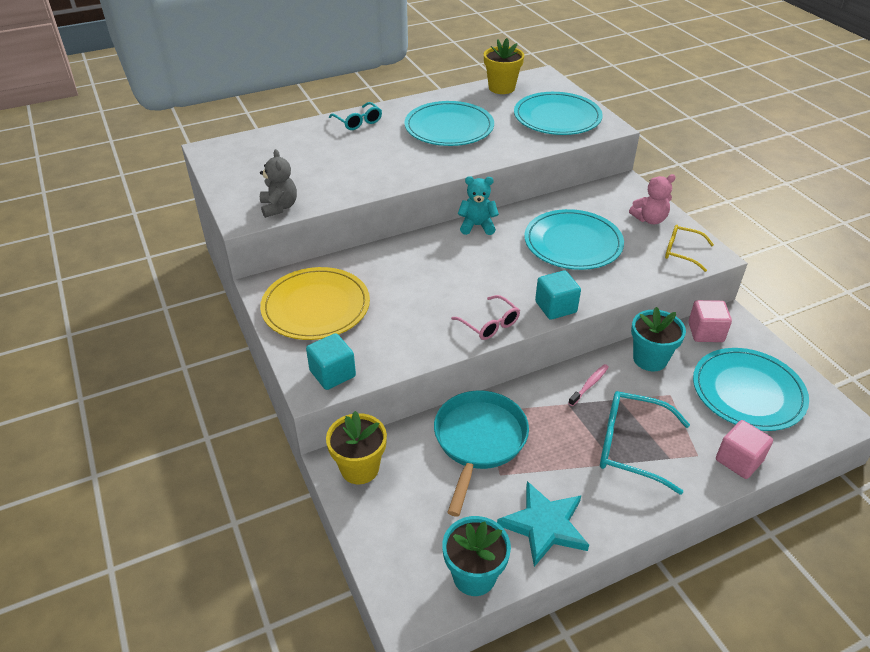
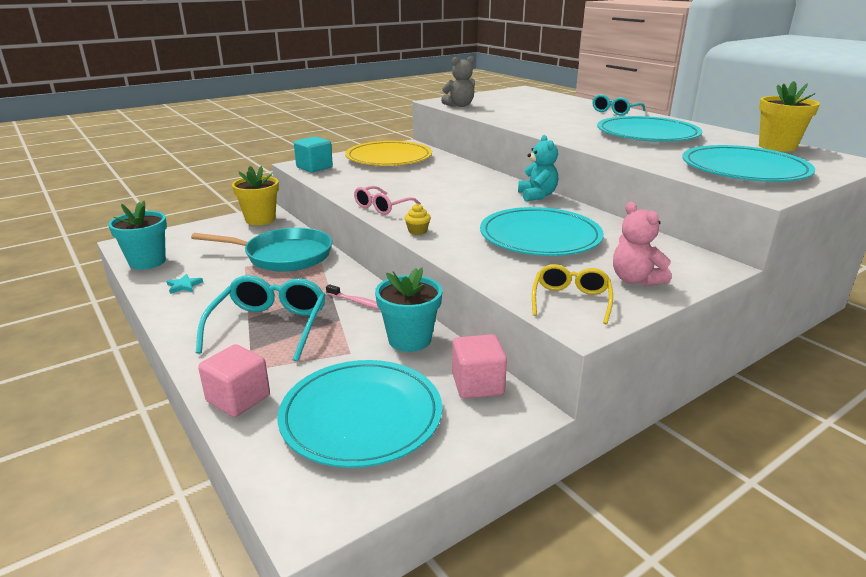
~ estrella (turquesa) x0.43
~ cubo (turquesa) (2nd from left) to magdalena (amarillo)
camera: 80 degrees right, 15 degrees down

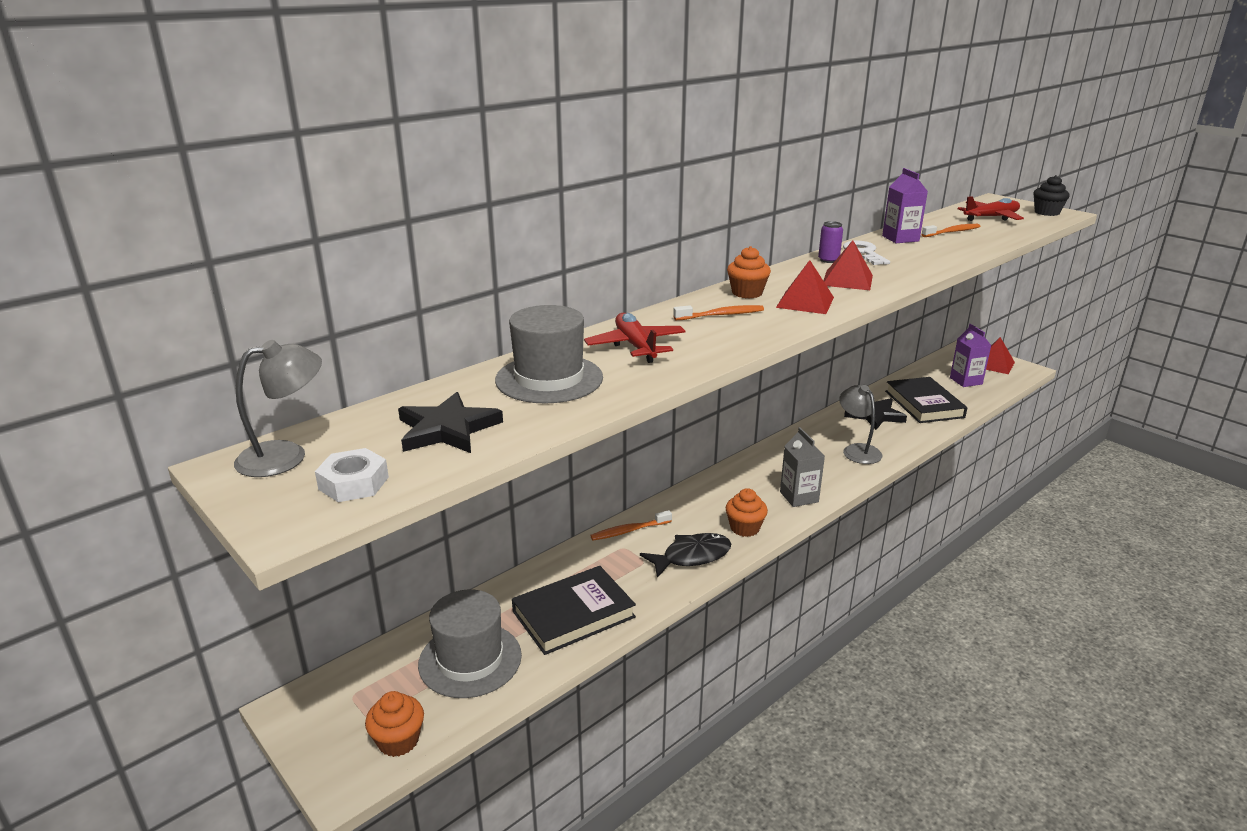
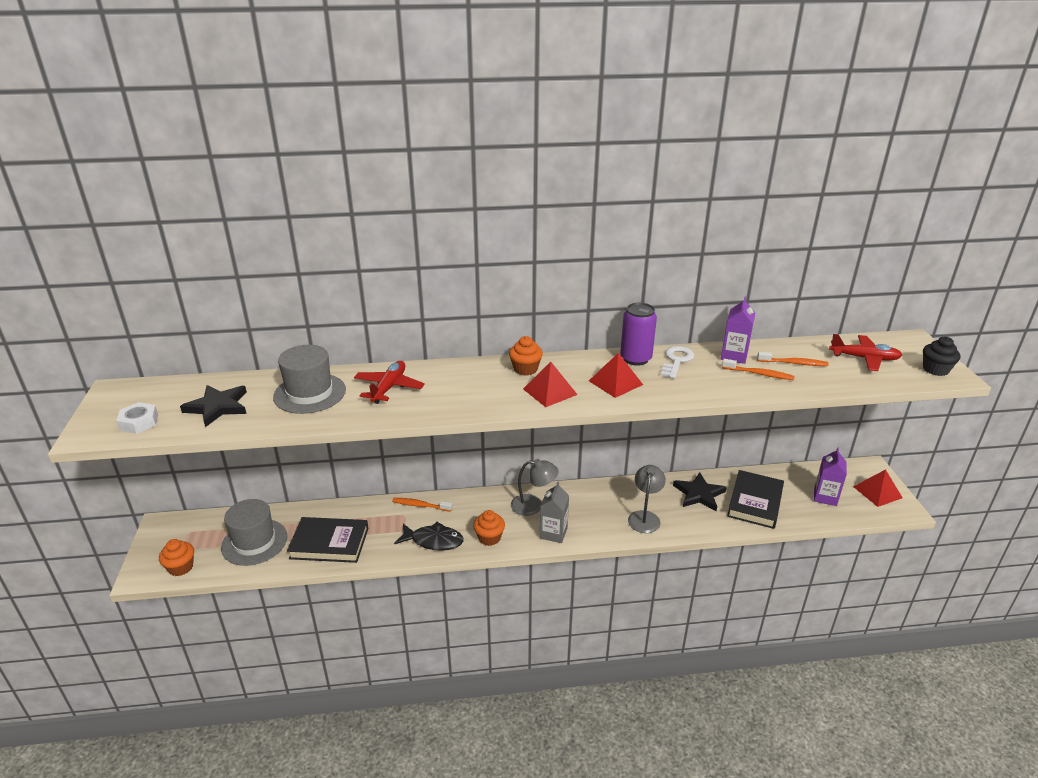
~ lámpara (gris) (1st from left)
~ lata (morado) x1.78
~ cepillo de dientes (naranja) (2nd from left)
camera: 35 degrees right, 5 degrees up

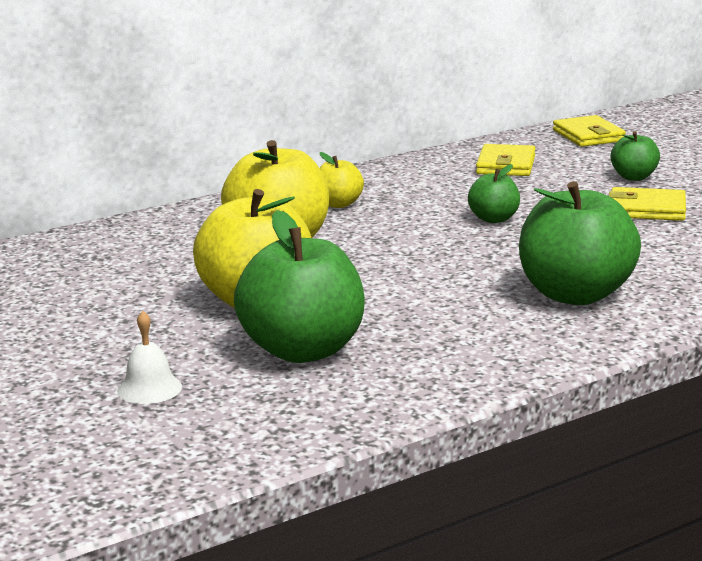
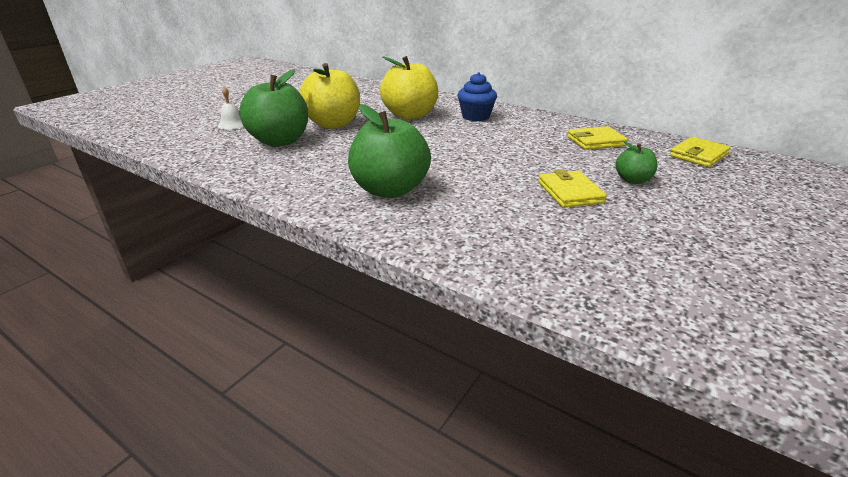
~ manzana (amarillo) (3rd from left) to magdalena (azul)
- manzana (verde) (2nd from left)
camera: 65 degrees right, 10 degrees up

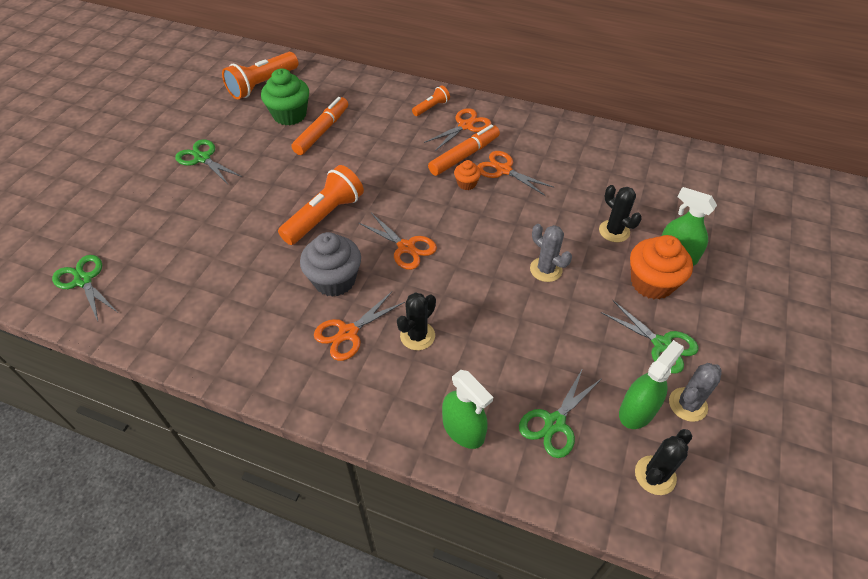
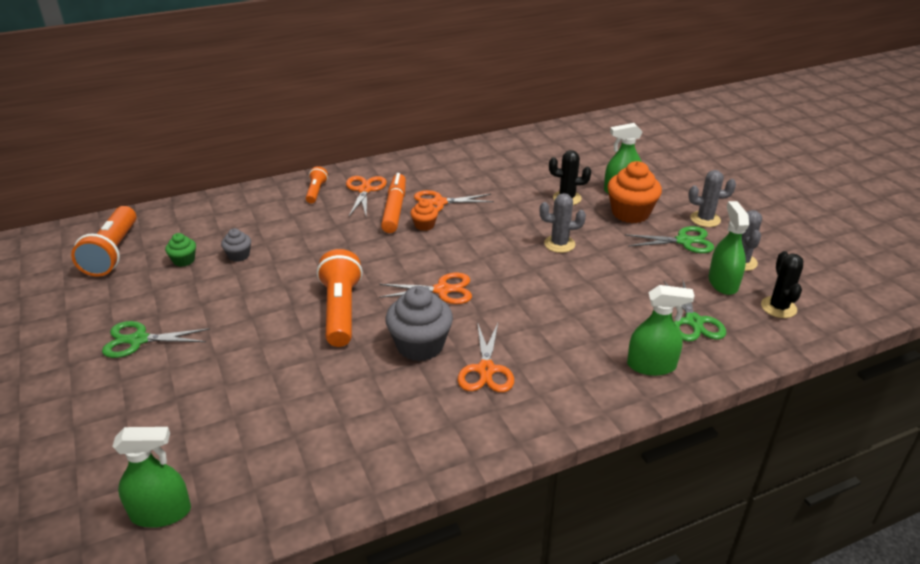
~ tijeras (verde) (1st from left) to pulverizador (verde) (1st from left)
~ magdalena (verde) x0.51
~ rotulador (naranja) (1st from left) to magdalena (gris) (1st from left)
+ cactus (gris) (2nd from left)
- cactus (negro) (1st from left)
camera: 45 degrees left, 15 degrees down

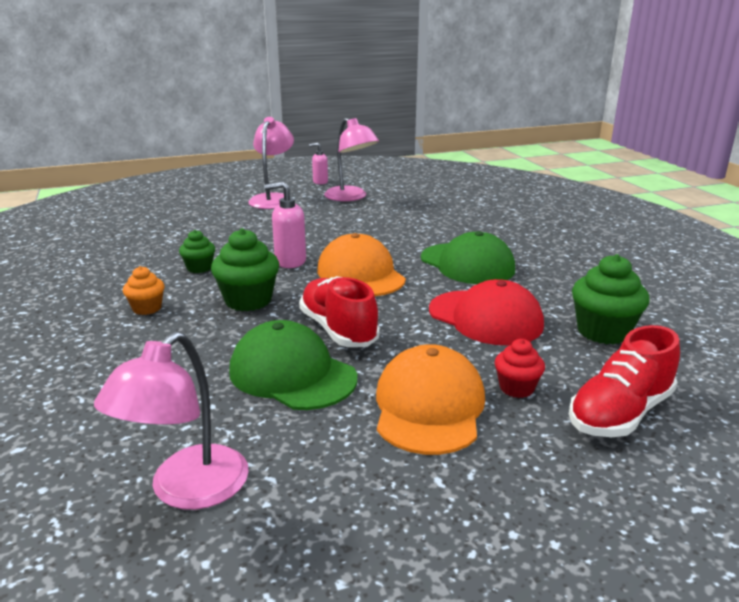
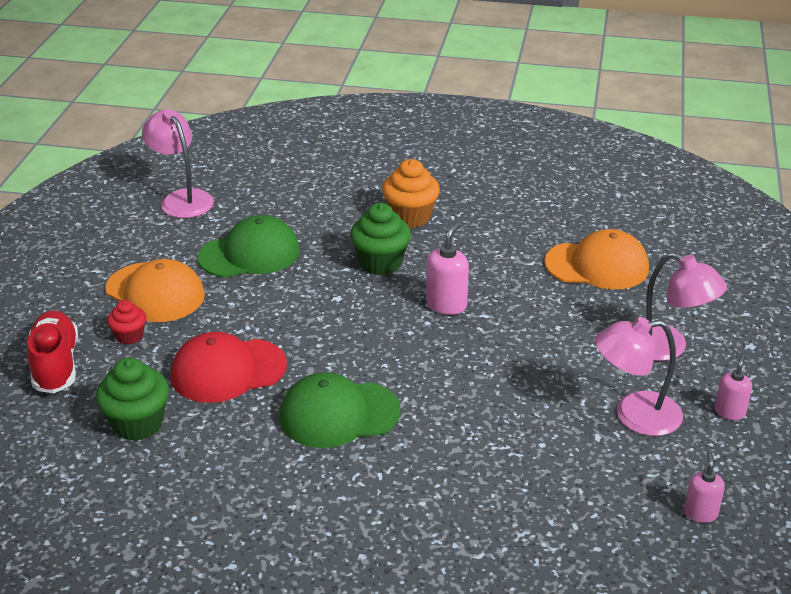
~ magdalena (naranja) x1.70
~ gorra (naranja) (1st from left in the first image) to gorra (naranja) (2nd from left)
+ dispensador de jabón (rosa) (2nd from left)
- magdalena (verde) (1st from left)
- zapato (rojo) (1st from left)
camera: 120 degrees right, 10 degrees up

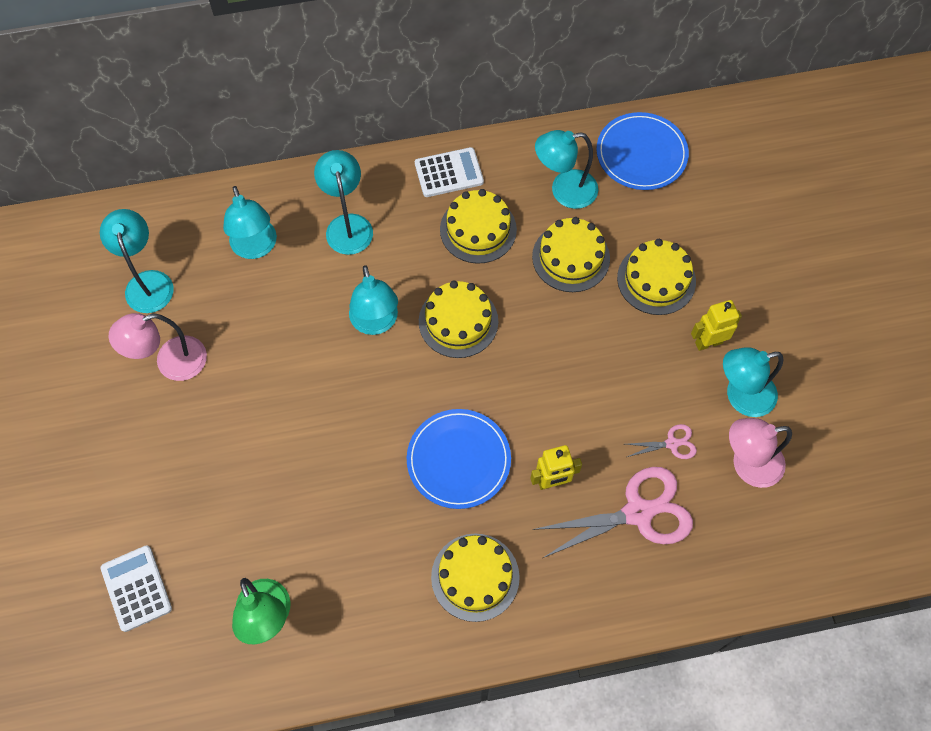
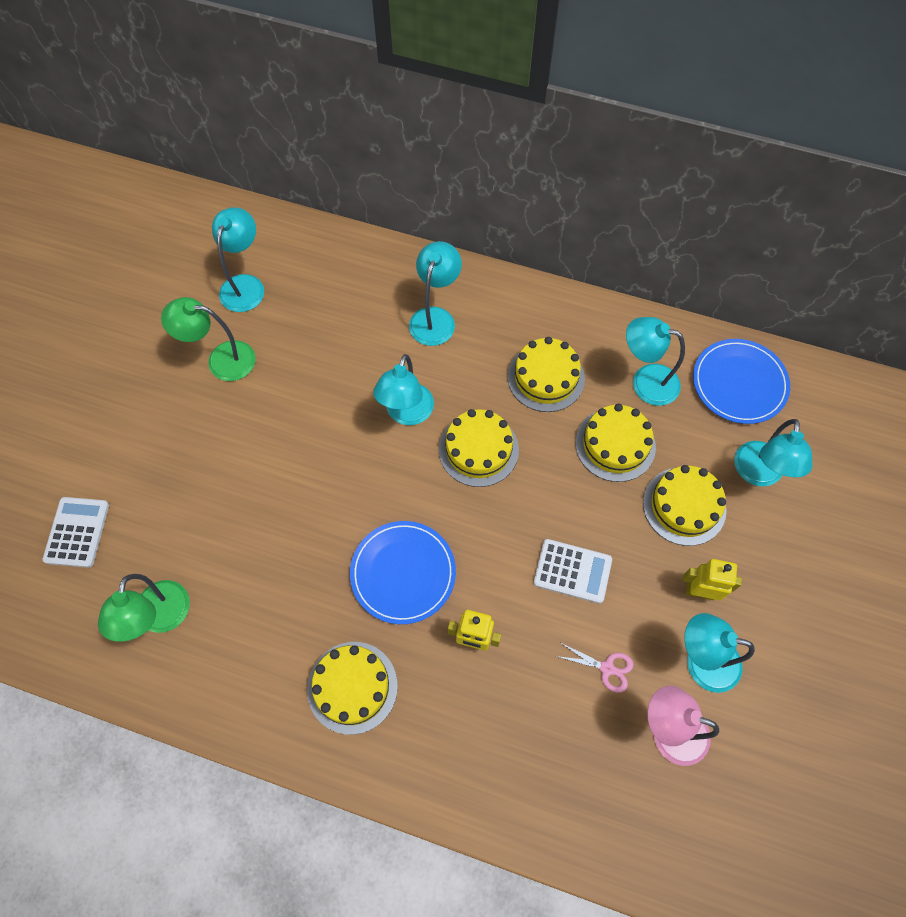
~ lámpara (rosa) (1st from left) to lámpara (verde) (2nd from left)
~ calculadora (blanco) (2nd from left)
~ lámpara (turquesa) (2nd from left in the first image) to lámpara (turquesa) (6th from left)
- tijeras (rosa) (1st from left)
camera: 30 degrees right, 0 degrees up

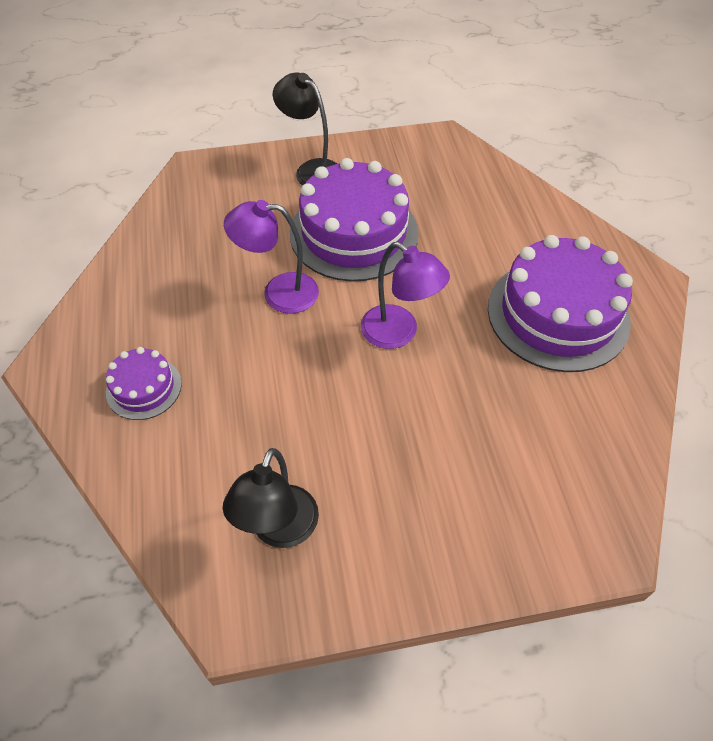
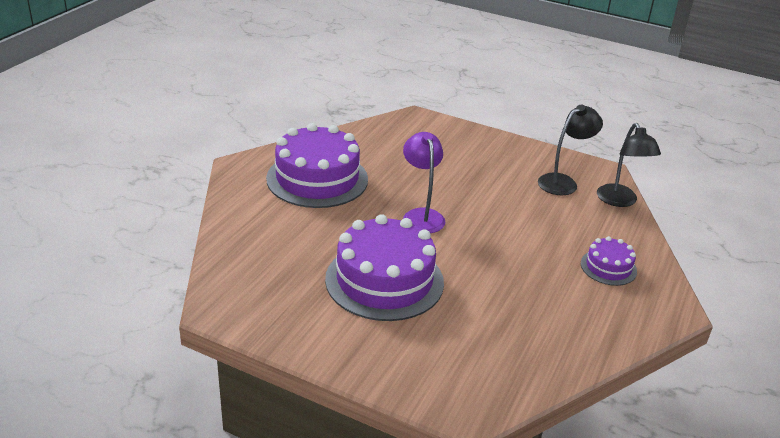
~ lámpara (negro) (2nd from left)
- lámpara (morado) (1st from left)
camera: 145 degrees left, 20 degrees down

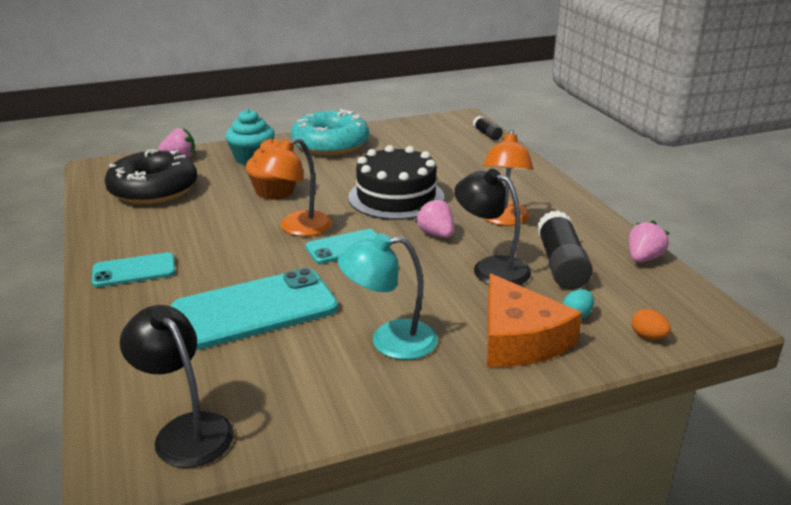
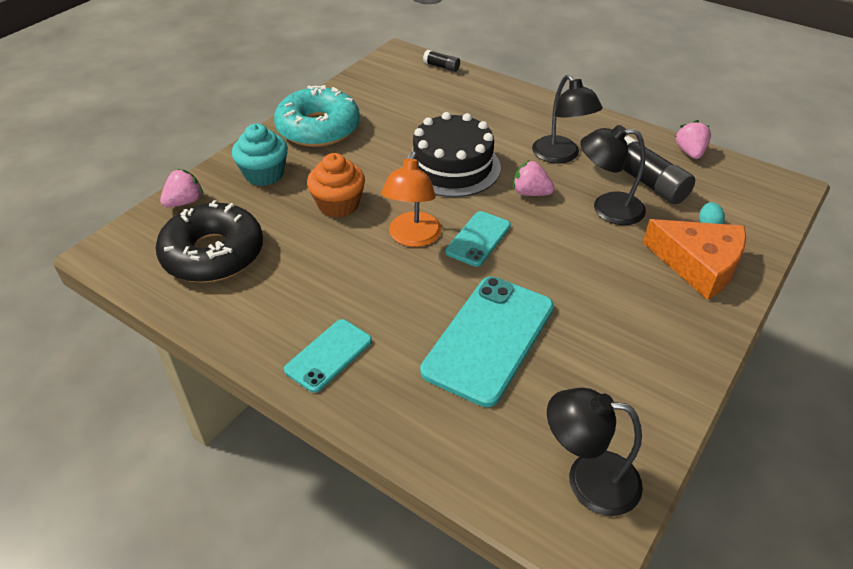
~ lámpara (naranja) (2nd from left) to lámpara (negro) (1st from left)
- lámpara (turquesa)
- huevo (naranja)
camera: 35 degrees left, 15 degrees up

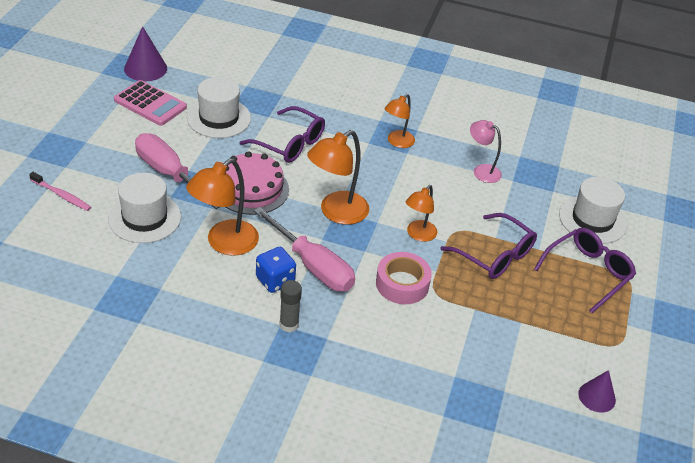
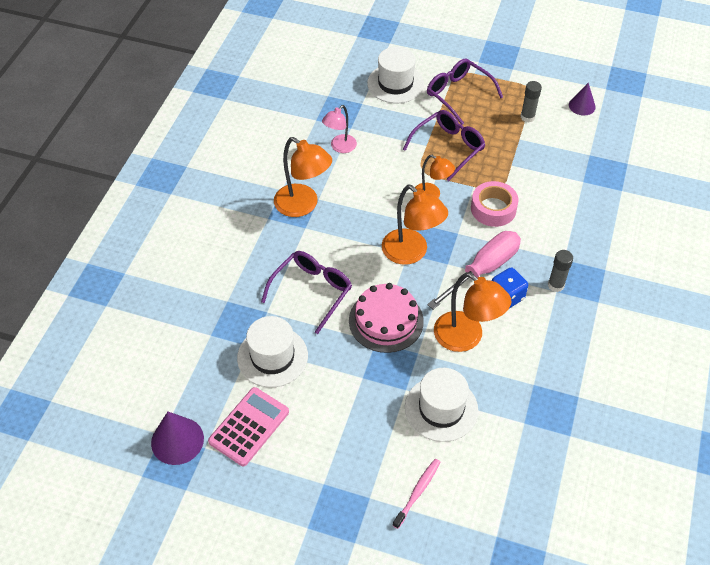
~ lámpara (naranja) (3rd from left in the first image) x1.62
+ barra de pegamento (gris) (1st from left)
- destornillador (rosa) (1st from left)
camera: 85 degrees left, 10 degrees up

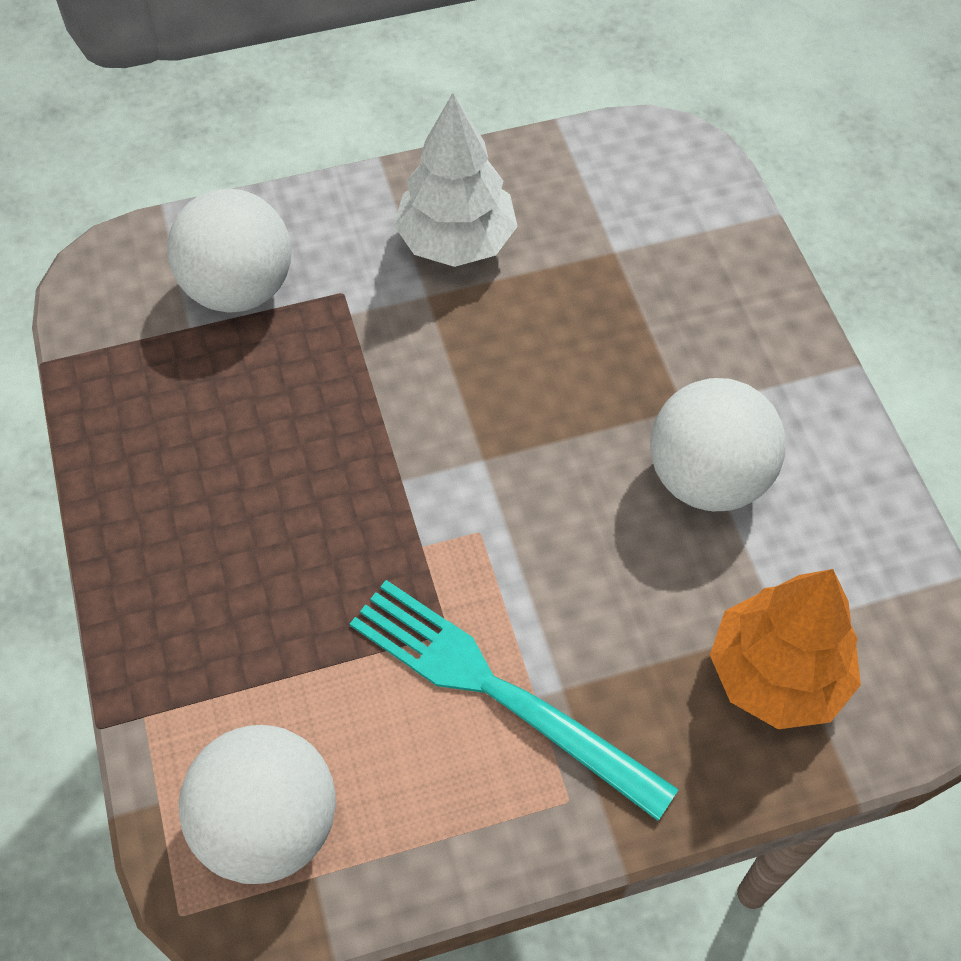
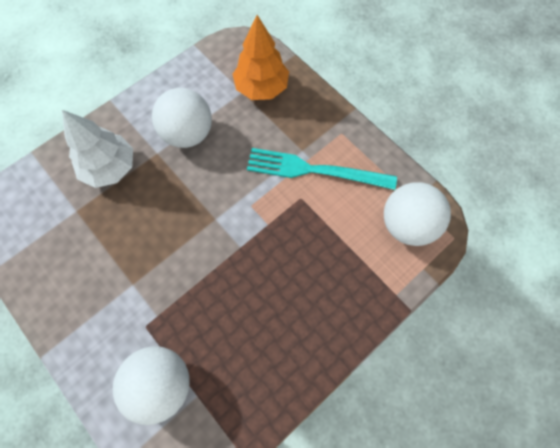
~ árbol (blanco)
~ tenedor (turquesa) 90 degrees clockwise
camera: 115 degrees left, 10 degrees up

